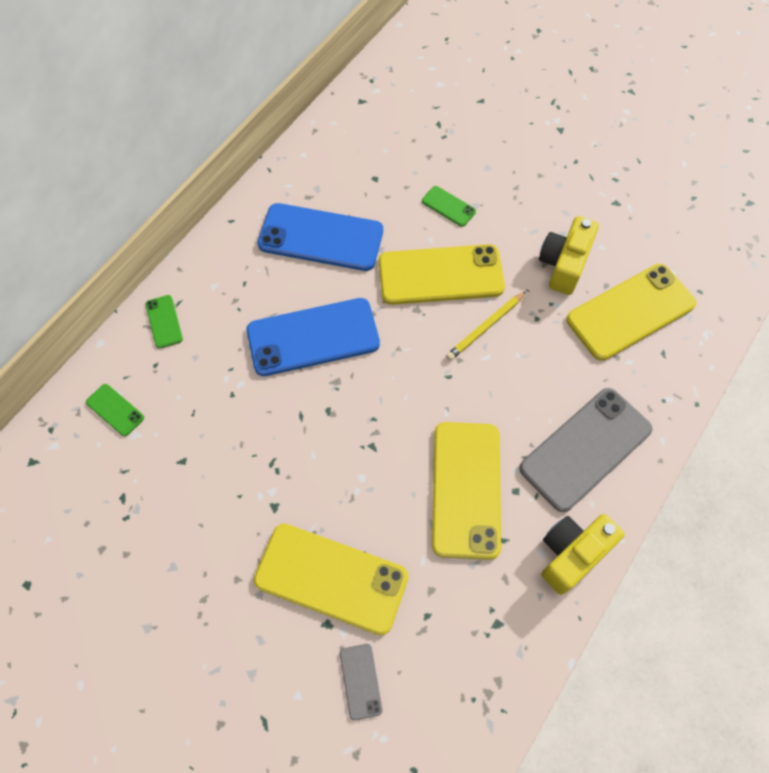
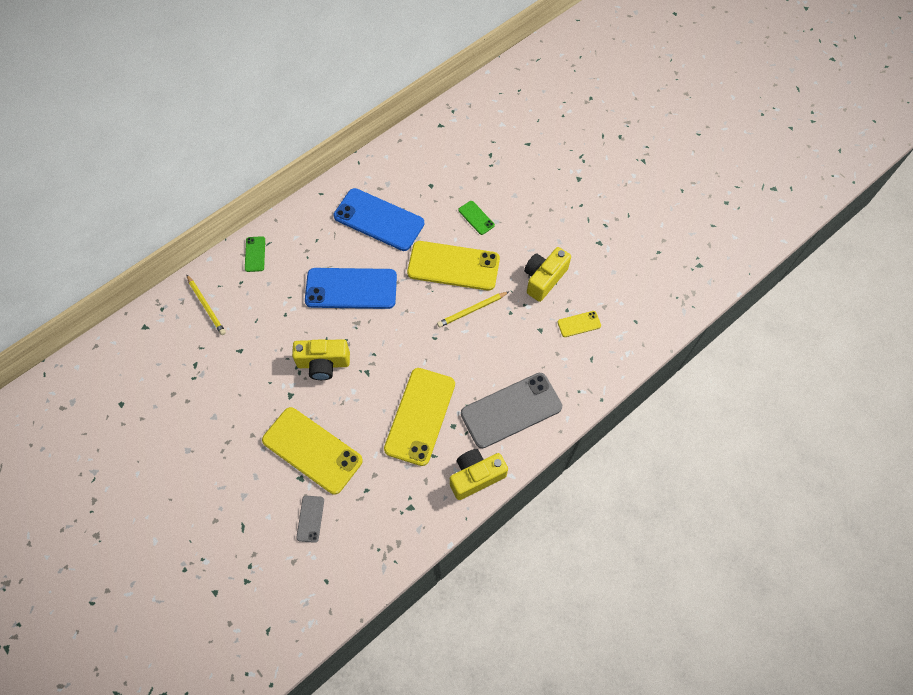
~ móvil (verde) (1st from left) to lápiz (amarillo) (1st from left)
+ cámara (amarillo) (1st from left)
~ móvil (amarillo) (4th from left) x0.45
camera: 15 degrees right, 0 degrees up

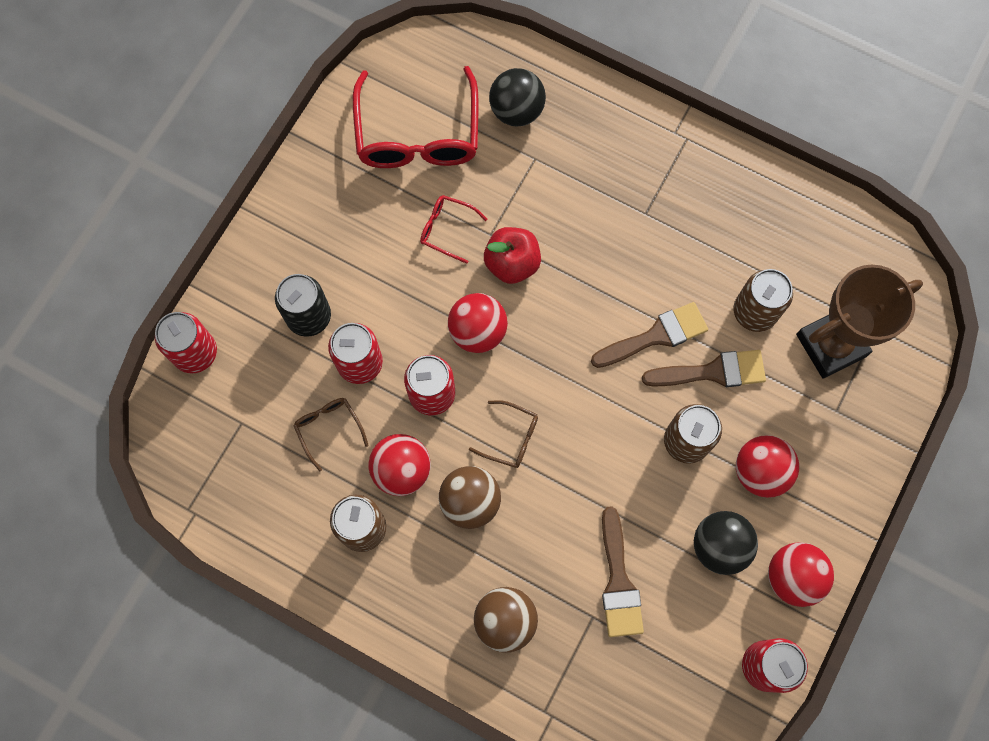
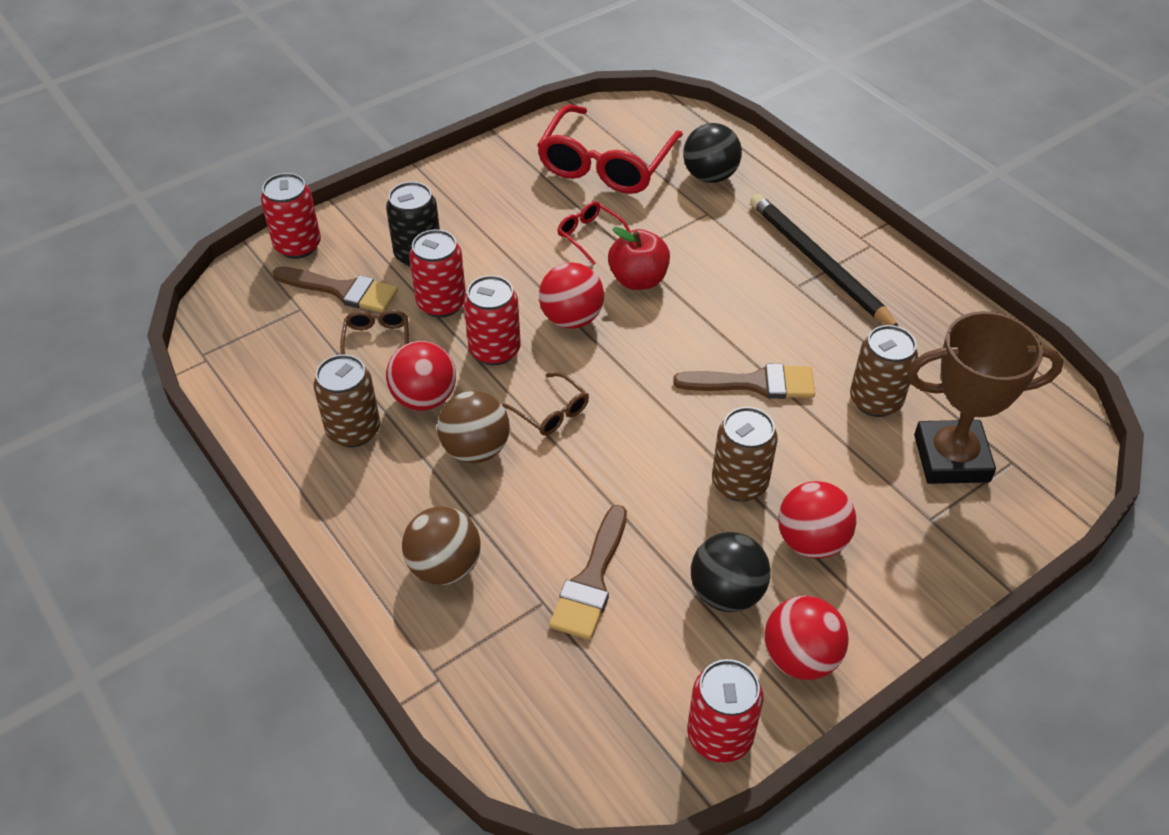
~ pincel (marrón) (3rd from left in the first image) to pincel (marrón) (1st from left)
+ lápiz (negro)
camera: 25 degrees right, 25 degrees down

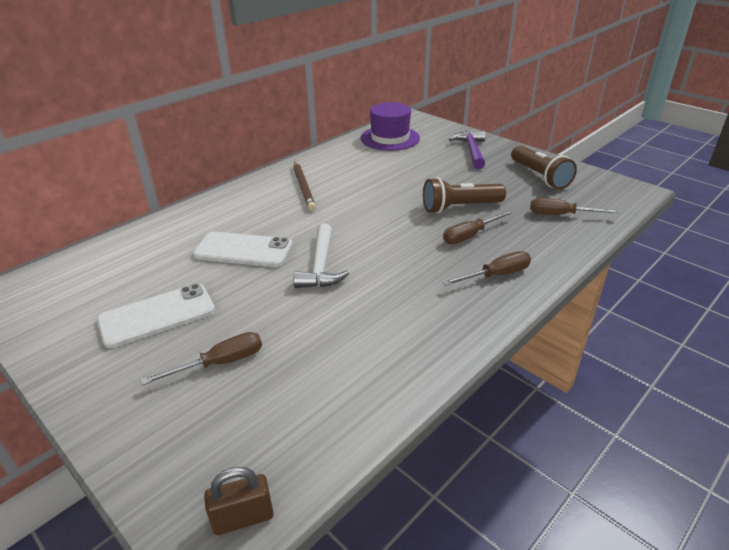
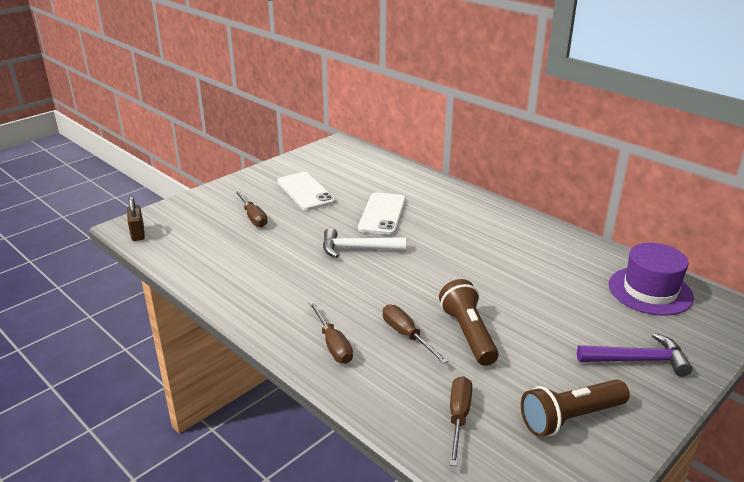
- lápiz (marrón)
camera: 90 degrees right, 5 degrees down

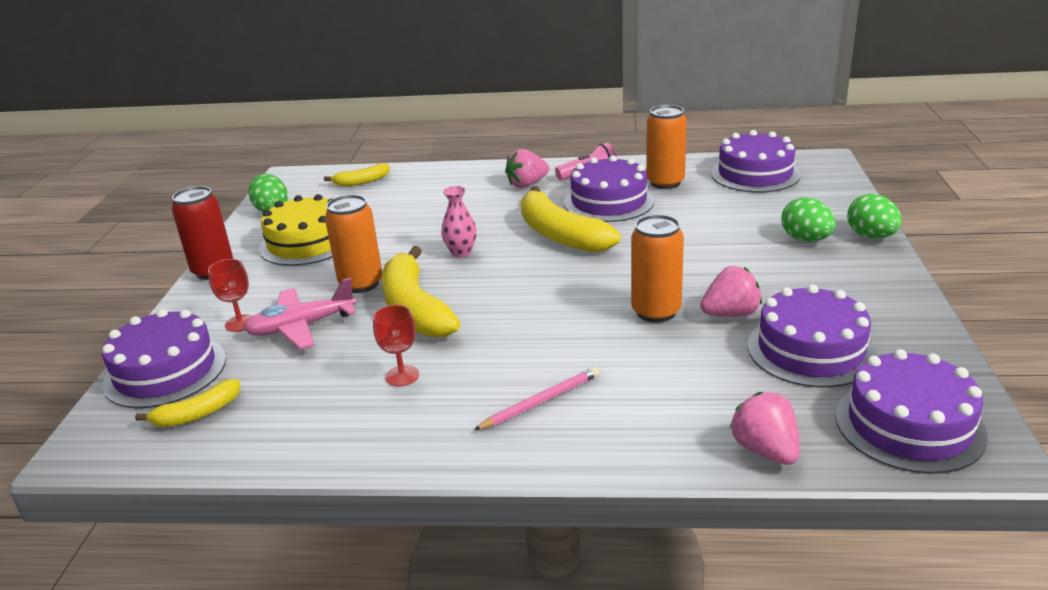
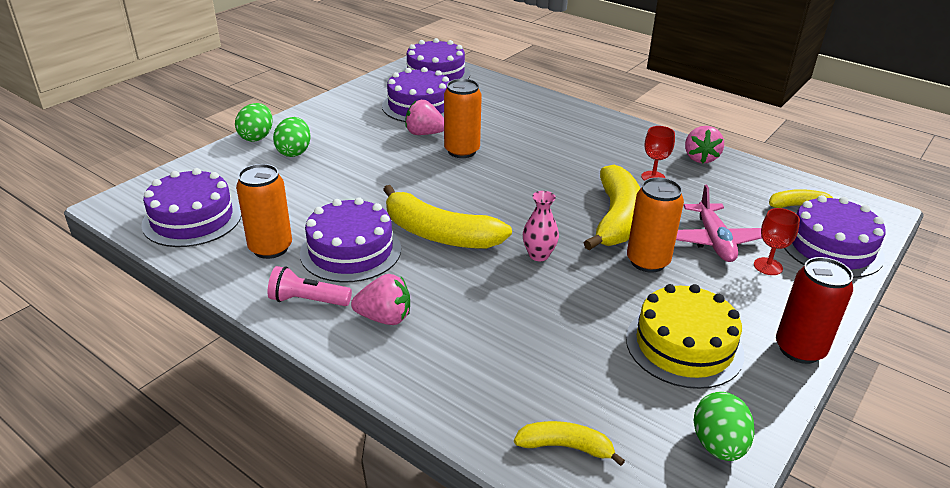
~ plátano (amarillo) (4th from left in the first image) 120 degrees clockwise
~ avión (rosa) 75 degrees clockwise
~ fresa (rosa) (3rd from left)
- lápiz (rosa)
camera: 150 degrees left, 5 degrees up

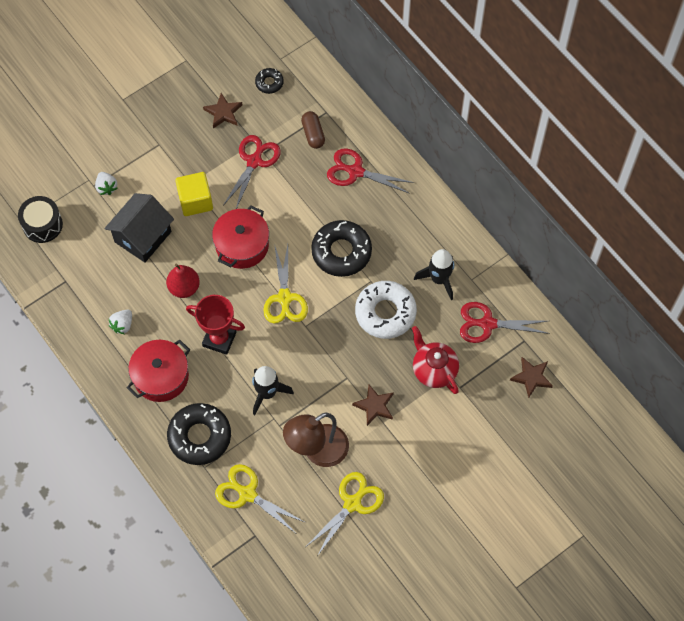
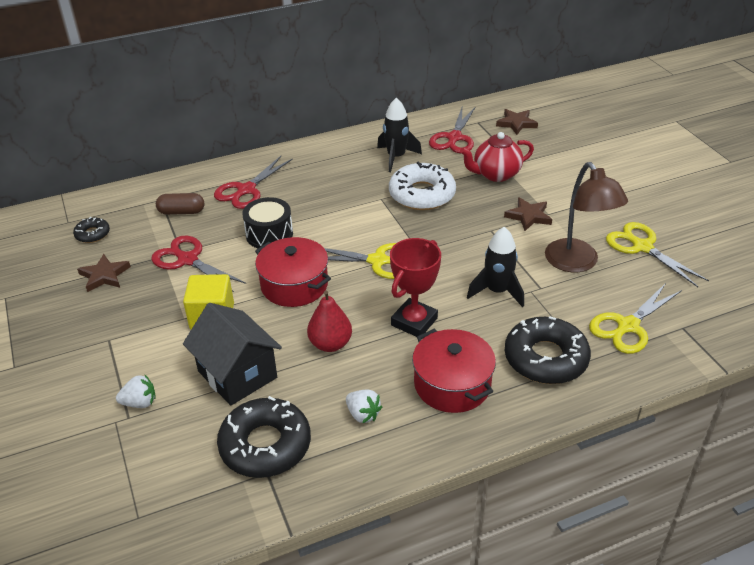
~ rosquilla (negro) (3rd from left in the first image) to rosquilla (negro) (2nd from left)
~ tambor (negro)
camera: 75 degrees left, 25 degrees down

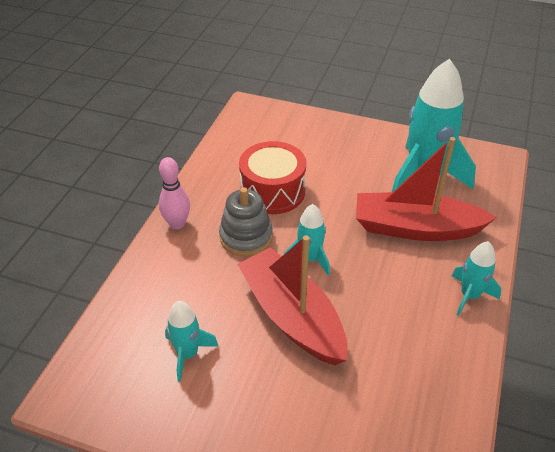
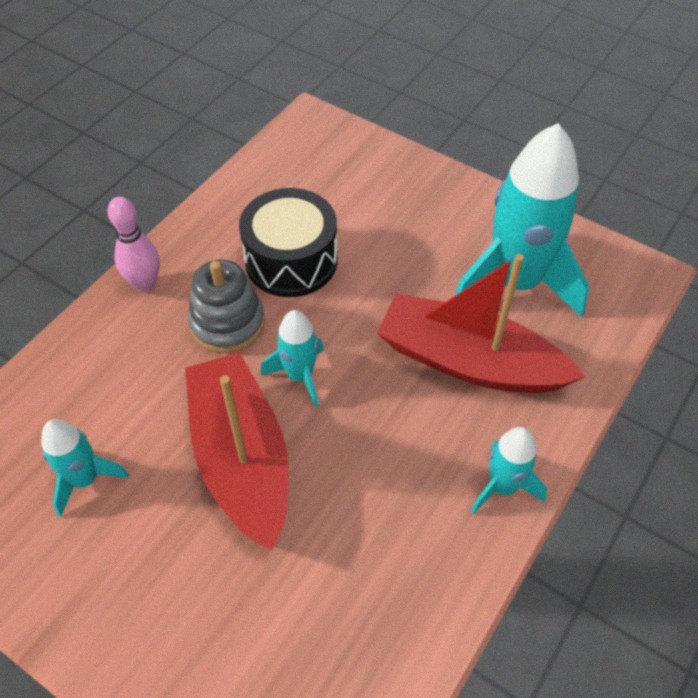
~ tambor (rojo) to tambor (negro)
camera: 15 degrees right, 10 degrees up

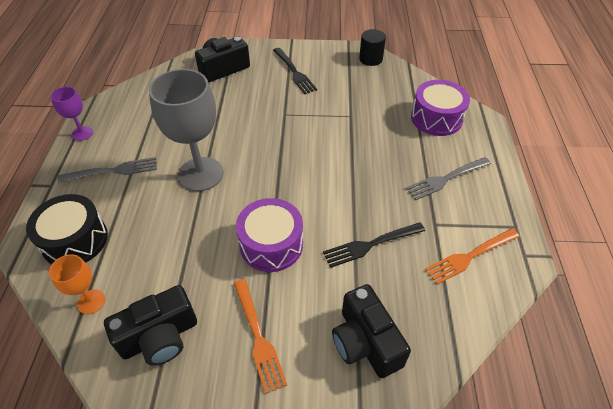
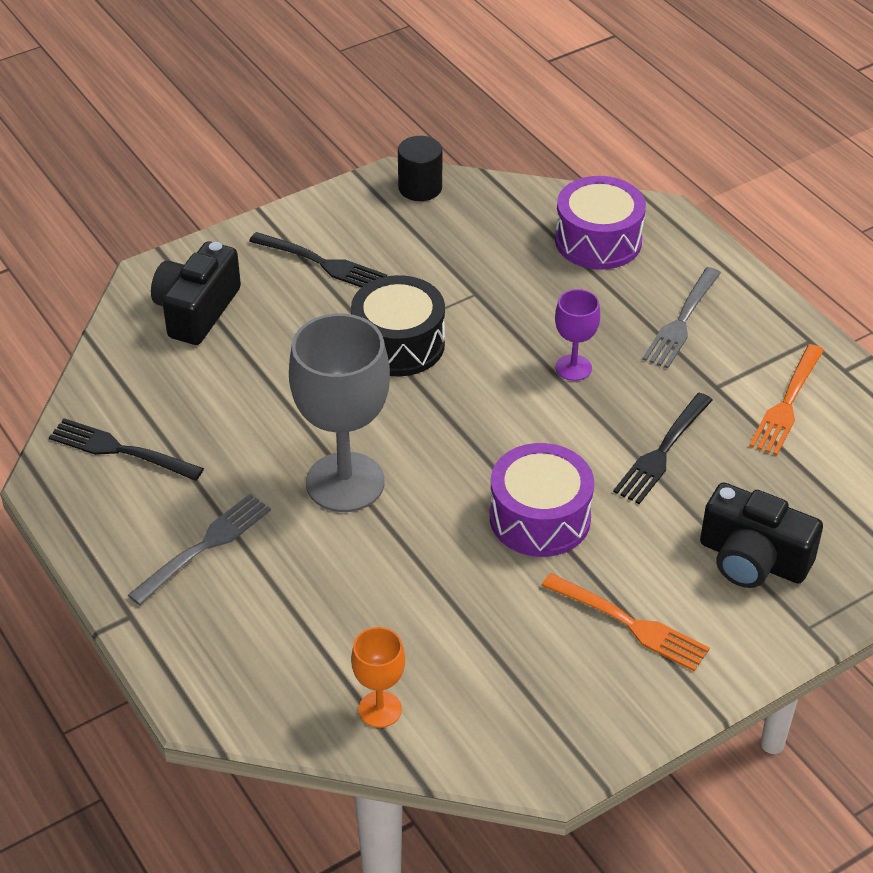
+ tenedor (negro) (1st from left)
~ tambor (negro)
~ copa (morado)
- cámara (negro) (1st from left)
camera: 35 degrees left, 5 degrees down

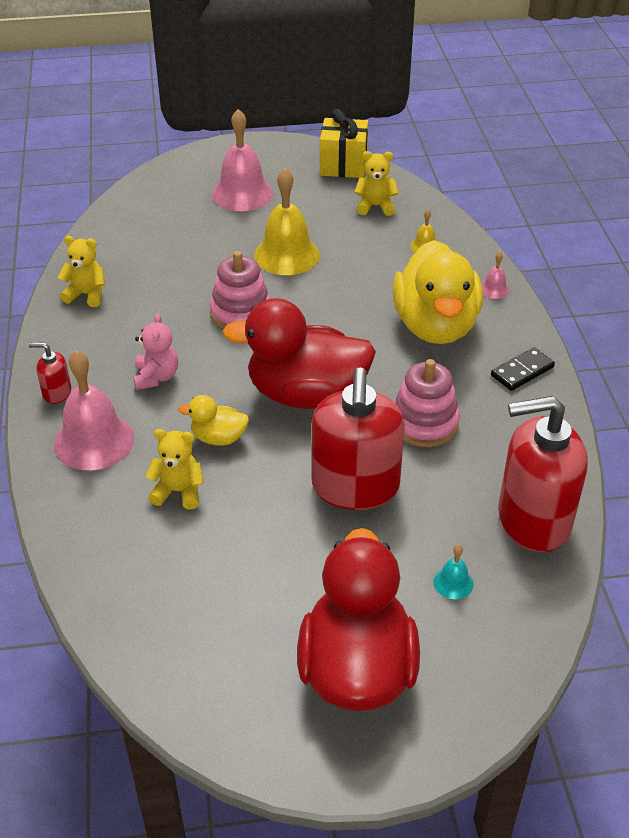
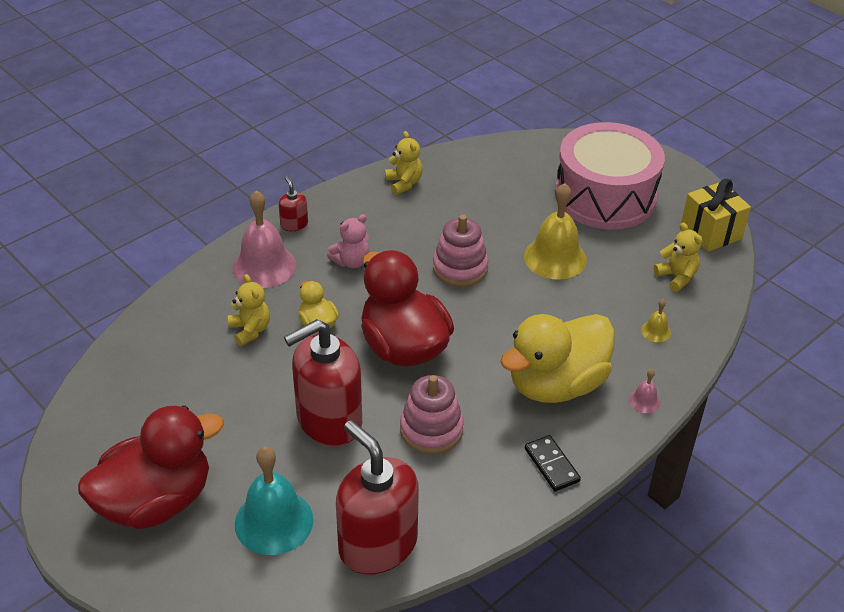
~ campana (turquesa) x2.25
~ ficha de dominó (negro) 45 degrees clockwise
~ campana (rosa) (2nd from left) to tambor (rosa)
camera: 55 degrees right, 0 degrees up

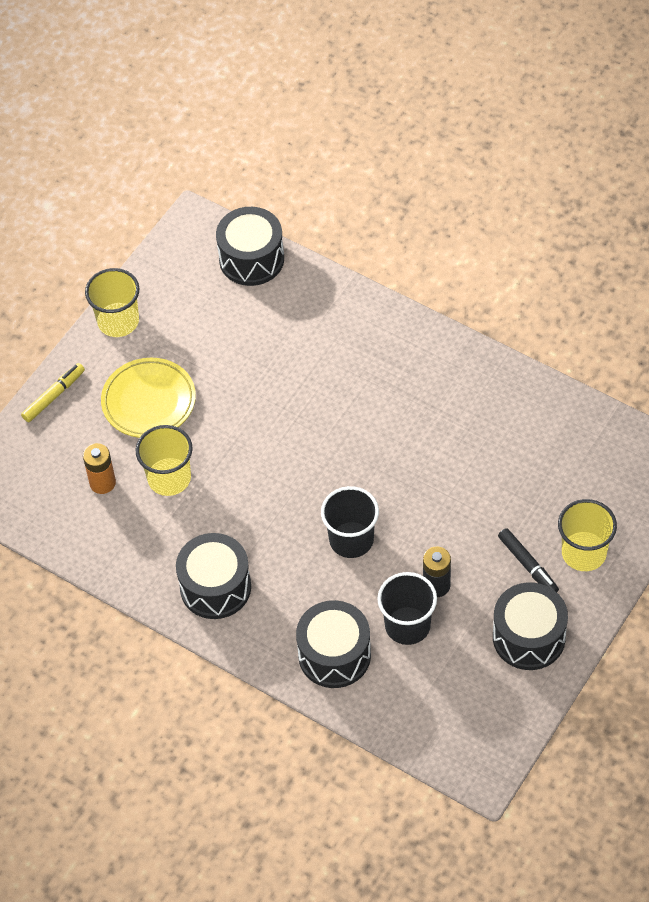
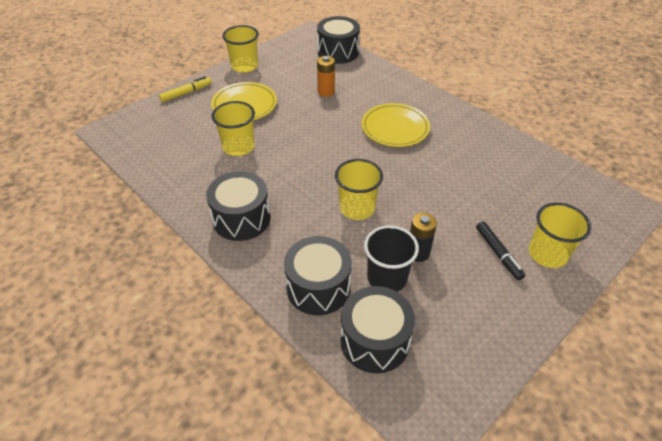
~ pila (naranja)
~ vaso (negro) (1st from left) to vaso (amarillo) (3rd from left)
~ tambor (negro) (4th from left)
+ plato (amarillo) (2nd from left)
camera: 10 degrees right, 10 degrees down

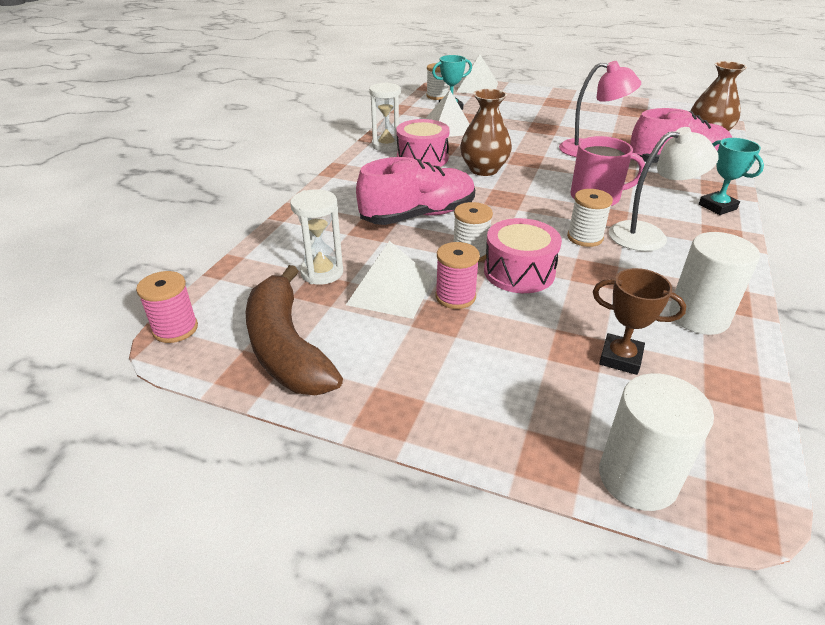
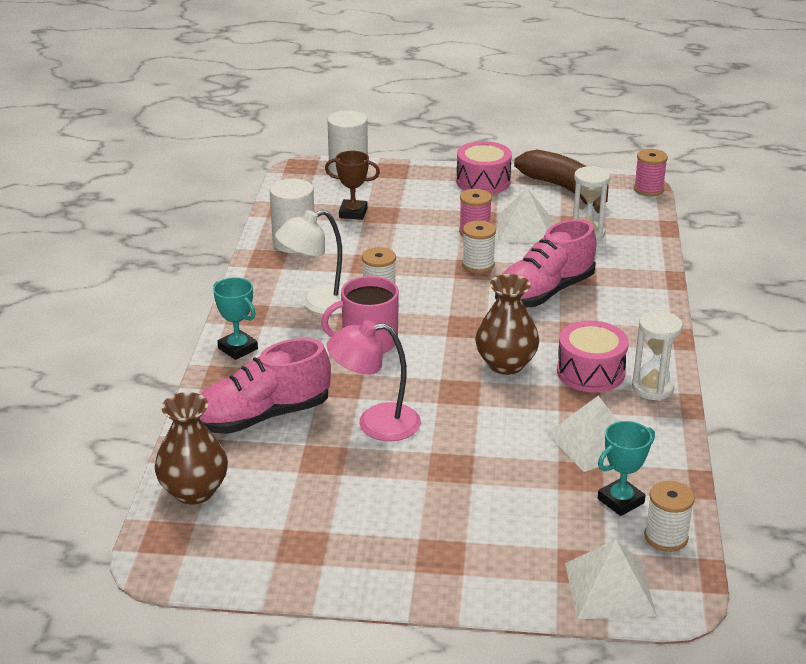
~ tambor (rosa) (2nd from left in the first image) to tambor (rosa) (1st from left)
camera: 165 degrees right, 5 degrees down

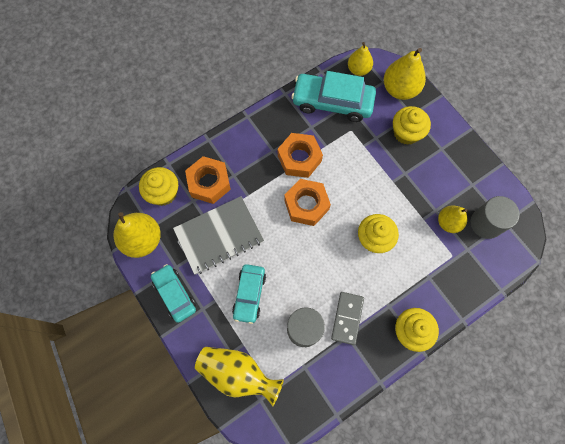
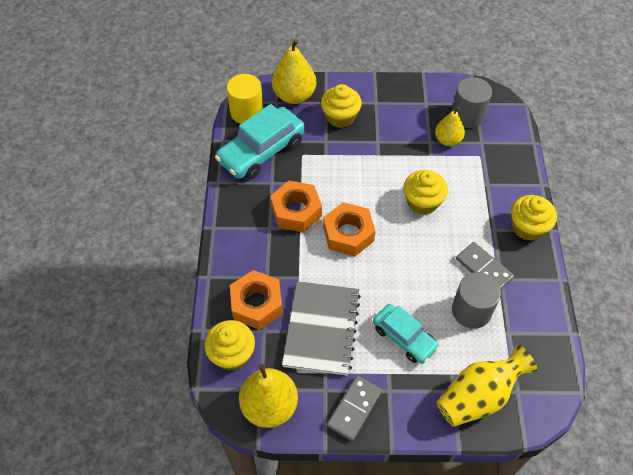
~ pera (amarillo) (2nd from left) to cilindro (amarillo)
~ coche (turquesa) (1st from left) to ficha de dominó (gris) (1st from left)
camera: 55 degrees left, 15 degrees down

